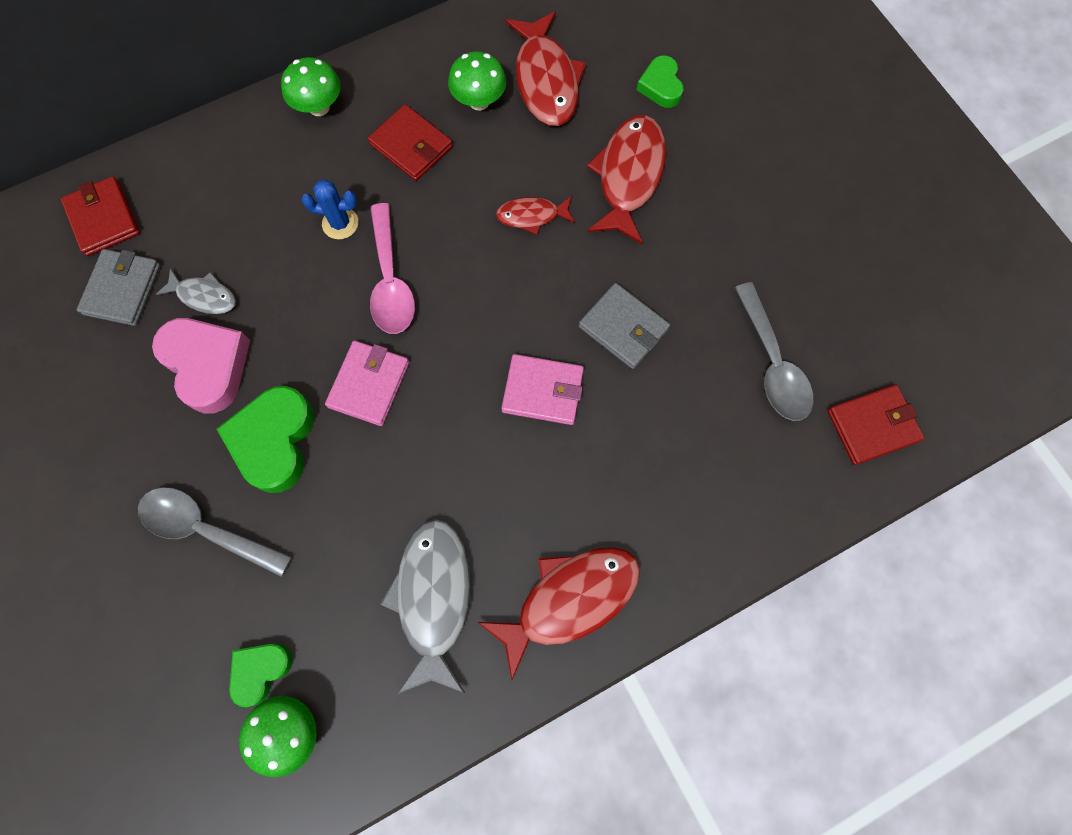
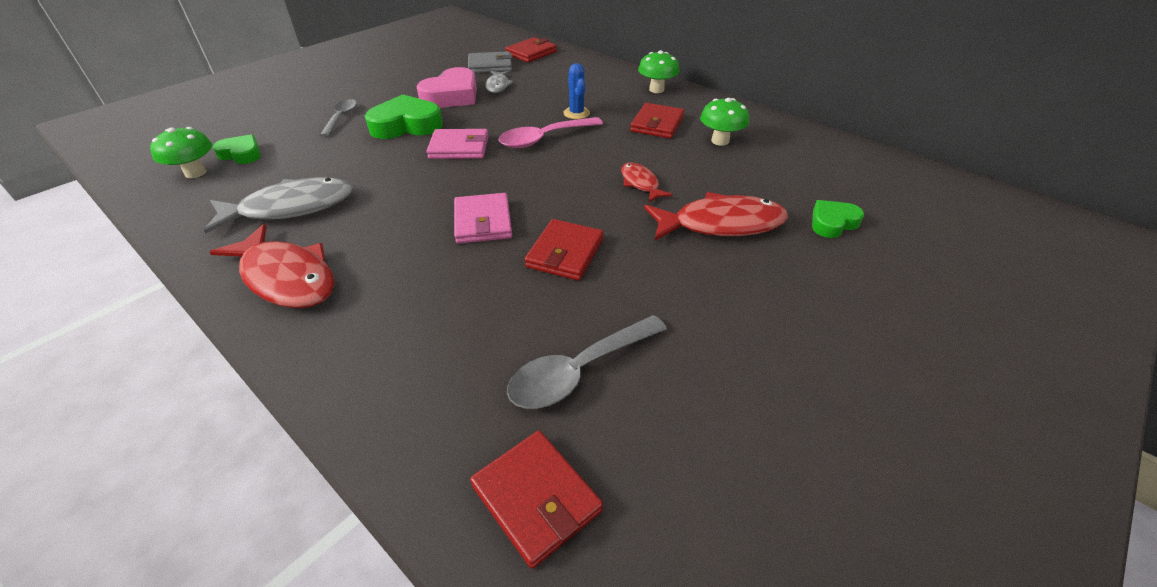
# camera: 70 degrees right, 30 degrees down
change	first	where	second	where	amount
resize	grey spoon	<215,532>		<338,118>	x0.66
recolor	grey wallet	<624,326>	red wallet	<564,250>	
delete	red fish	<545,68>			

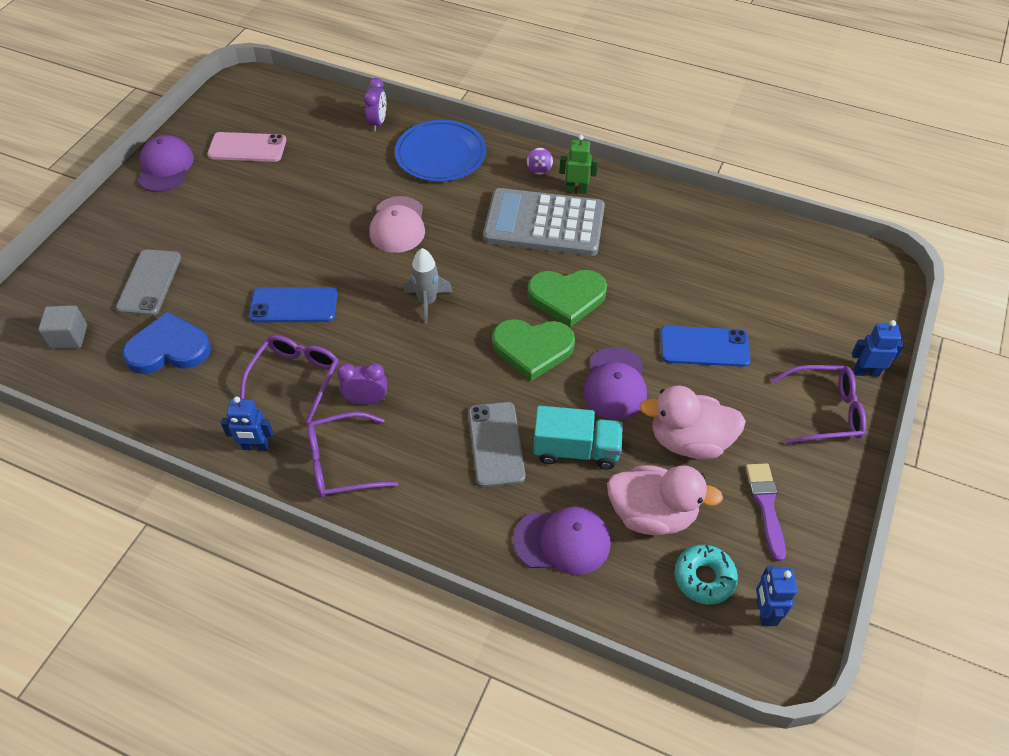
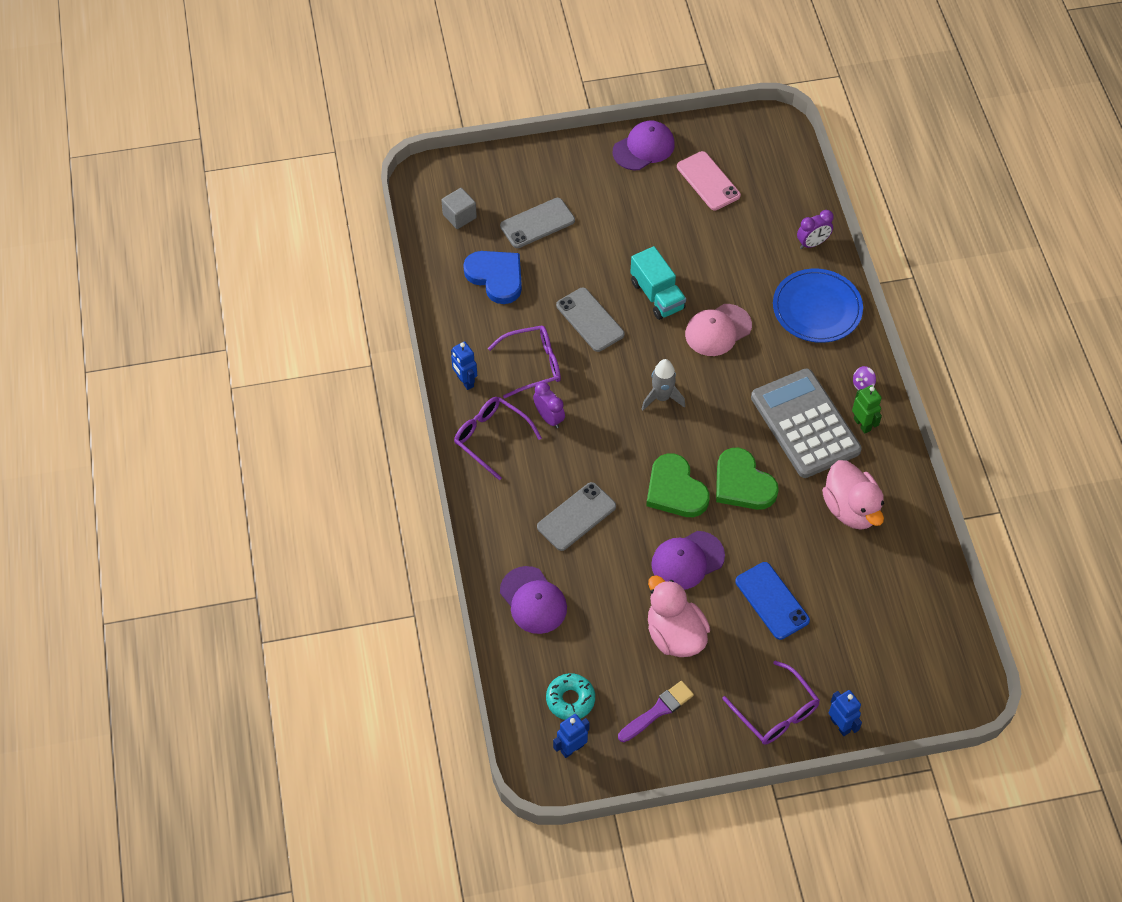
# camera: 55 degrees right, 5 degrees up
change	first	where	second	where	amount
recolor	blue phone	<293,304>	grey phone	<590,320>	
move	turquoise truck	<578,437>		<658,283>	
move	pink duck	<665,500>		<853,495>	

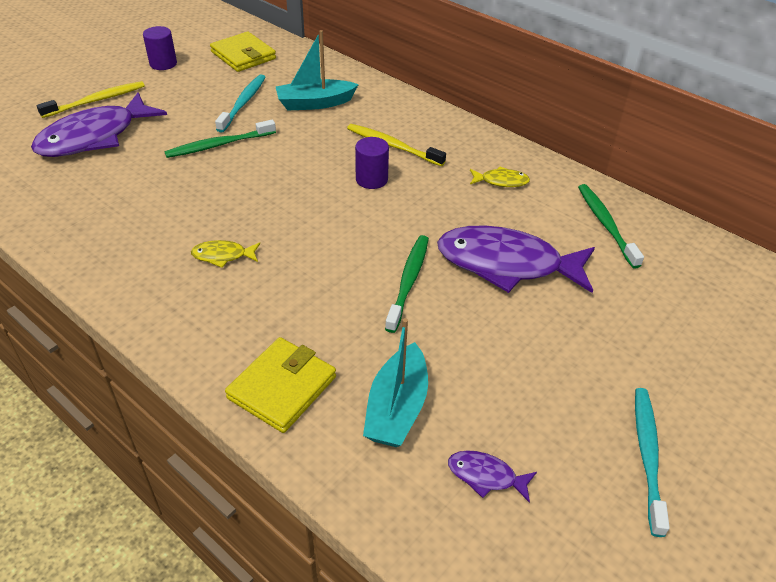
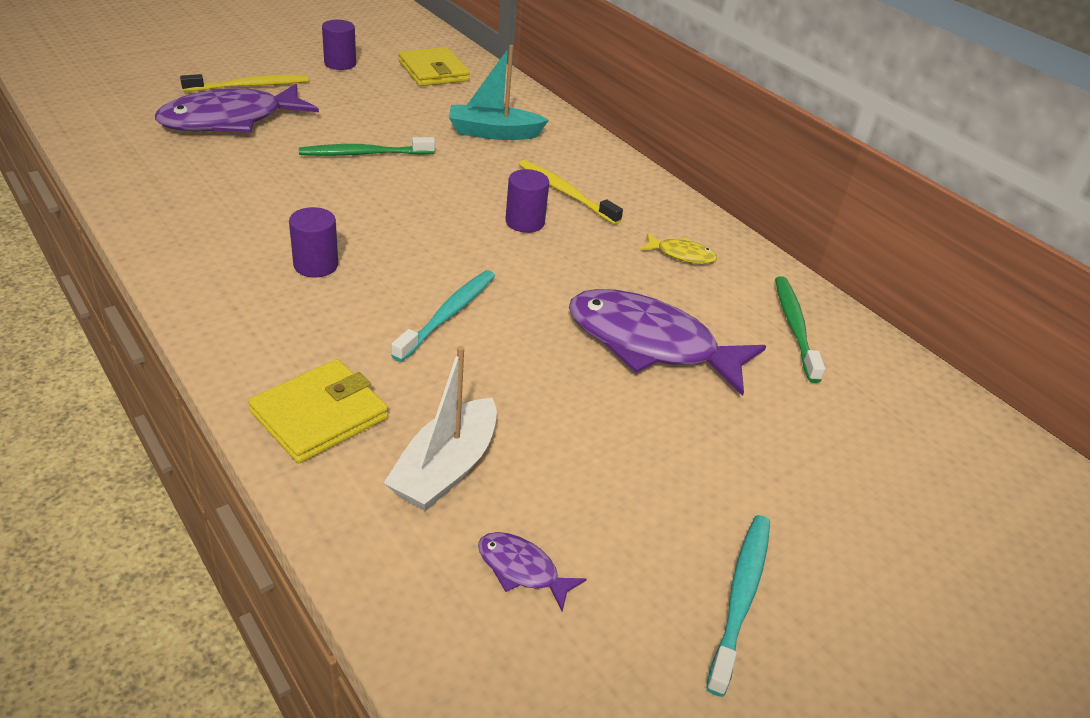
# camera: 10 degrees right, 5 degrees down
change	first	where	second	where	amount
replace	yellow fish	<225,254>	purple cylinder	<313,242>	
recolor	turquoise boat	<395,382>	white boat	<440,428>	
move	turquoise toothbrush	<240,104>		<443,316>	
delete	green toothbrush	<407,284>			

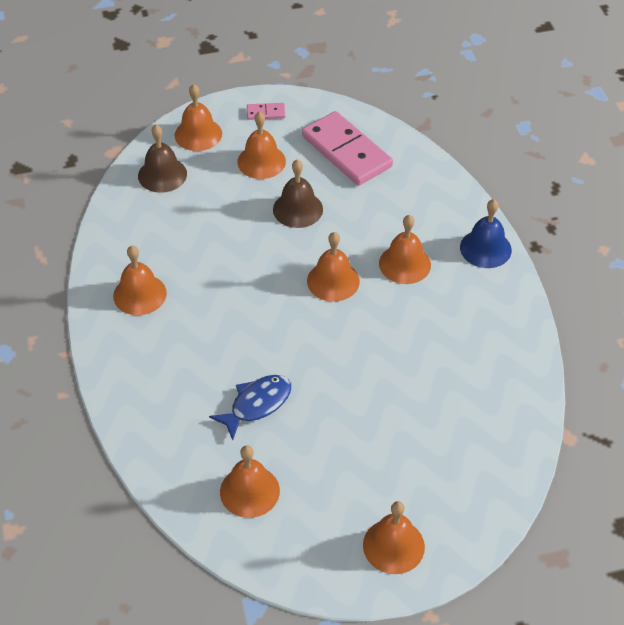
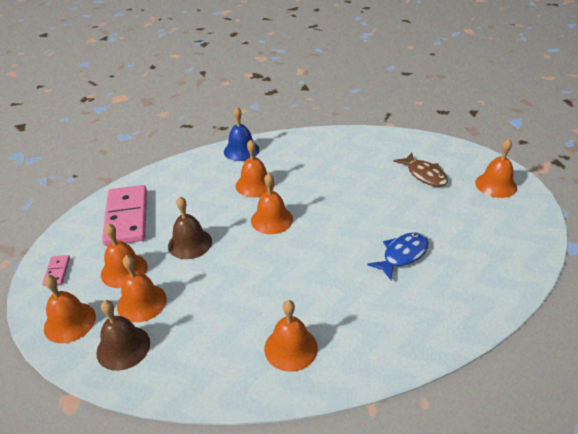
# camera: 90 degrees left, 10 degrees down
change	first	where	second	where	amount
rotate	pink domino	<347,148>		<124,215>	60 degrees counterclockwise
move	orange bell	<250,481>		<142,289>	
rotate	blue fish	<250,407>		<398,256>	90 degrees clockwise
insert			brown fish	<420,170>	

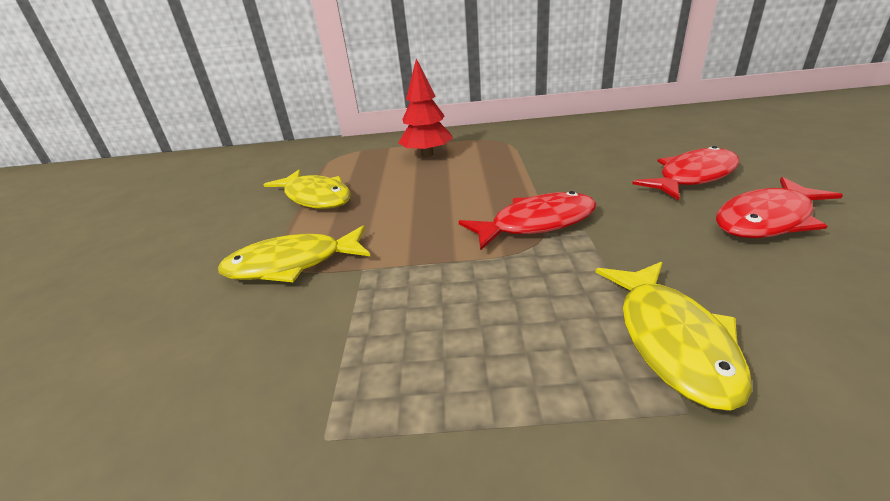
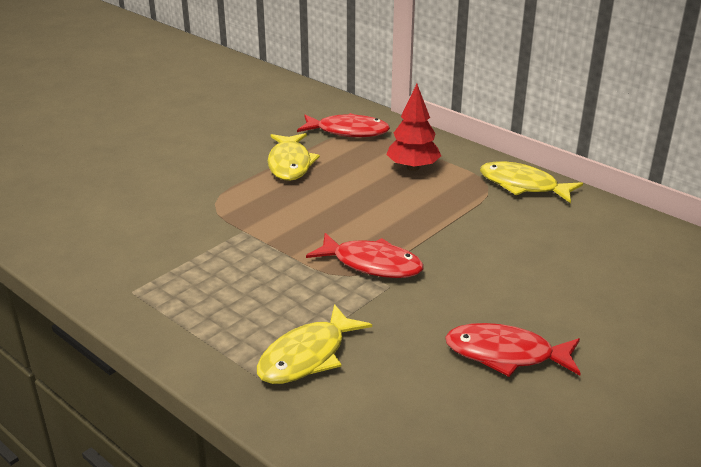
# camera: 40 degrees right, 0 degrees up
change	first	where	second	where	amount
move	red fish	<685,173>		<343,125>	
move	yellow fish	<294,254>		<531,182>	

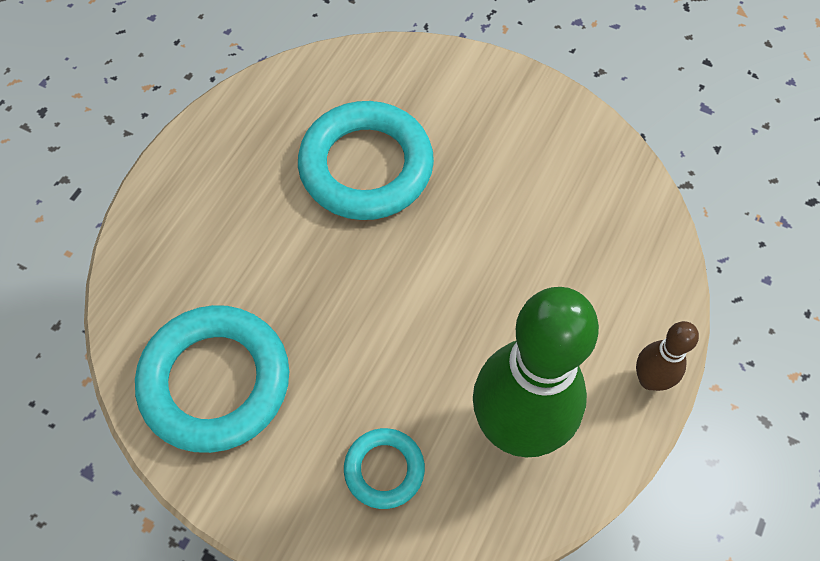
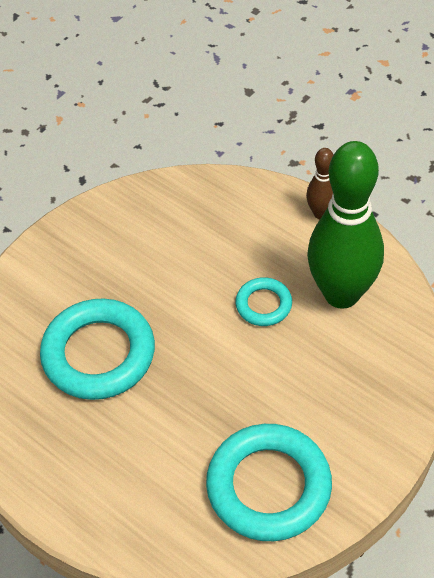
# camera: 75 degrees left, 10 degrees down
change	first	where	second	where	amount
move	turquoise ring	<384,468>		<264,301>	

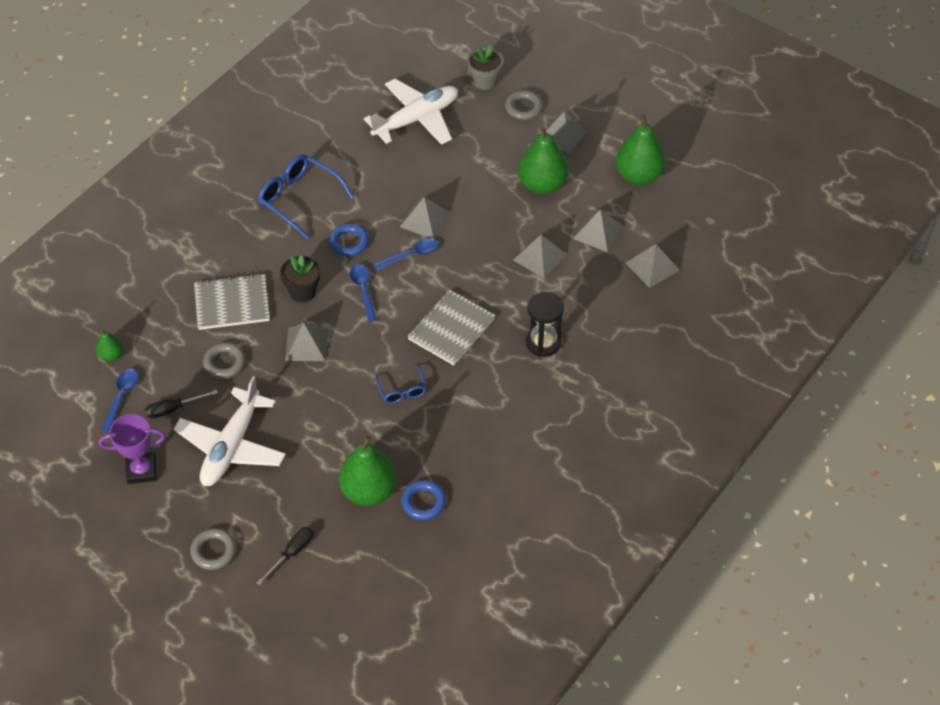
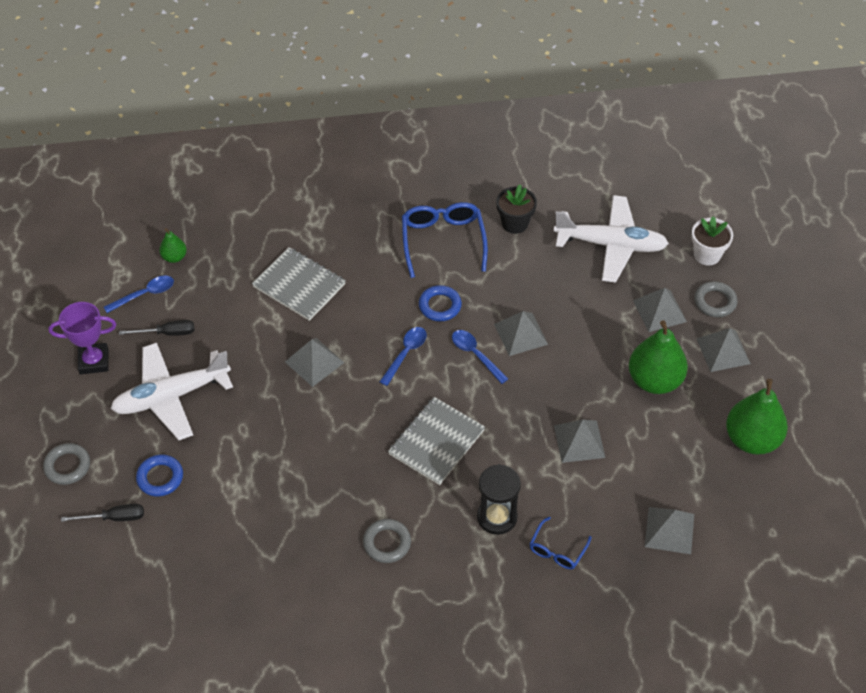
# camera: 45 degrees right, 0 degrees up
change	first	where	second	where	amount
rotate	purple trophy	<132,449>		<82,338>	45 degrees counterclockwise
rotate	black screwdriver	<181,404>		<157,328>	150 degrees clockwise
move	blue ring	<423,500>		<159,476>	
move	grey ring	<224,360>		<387,541>	
rotate	grey notebook	<451,327>		<436,441>	45 degrees counterclockwise
rotate	blue spoon	<406,255>		<480,357>	150 degrees counterclockwise
move	black flower pot	<300,279>		<516,209>	
move	blue glasses	<401,384>		<561,543>	
move	grey pyramid	<598,230>		<660,310>	
recolor	grey flower pot	<485,67>	white flower pot	<712,240>	
delete	green pear	<368,471>			

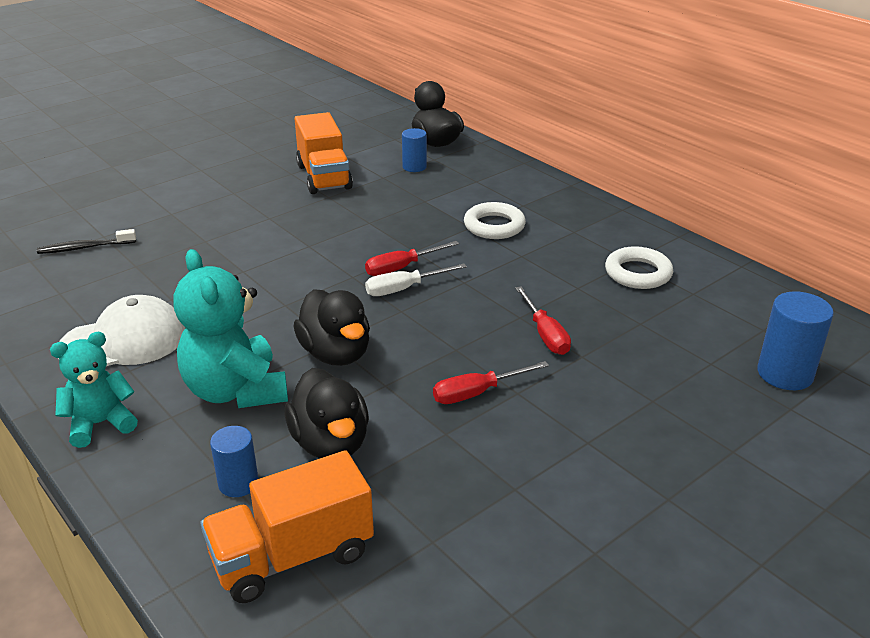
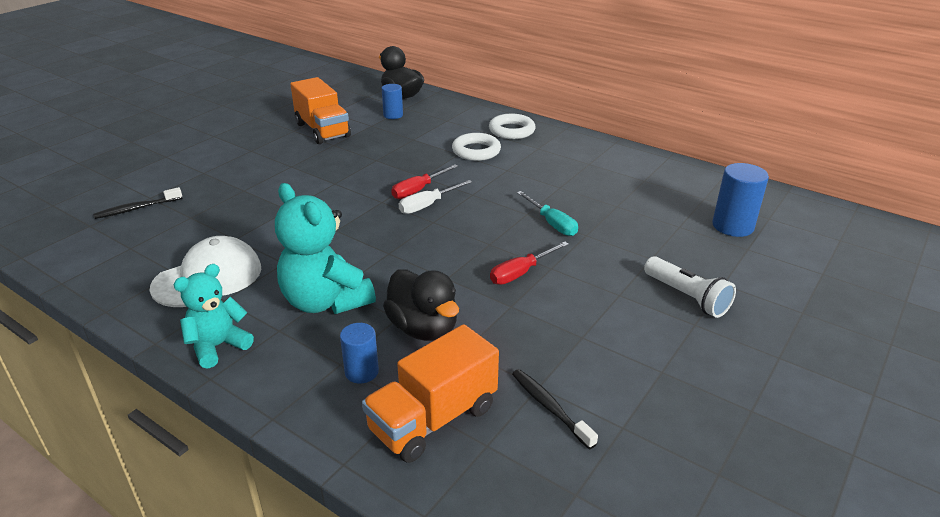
# camera: 15 degrees left, 0 degrees up
change	first	where	second	where	amount
move	white ring	<639,267>		<512,126>	
insert			black toothbrush	<555,409>	
recolor	red screwdriver	<543,320>	turquoise screwdriver	<547,213>	
insert			white flashlight	<690,287>	
delete	black duck	<332,327>			

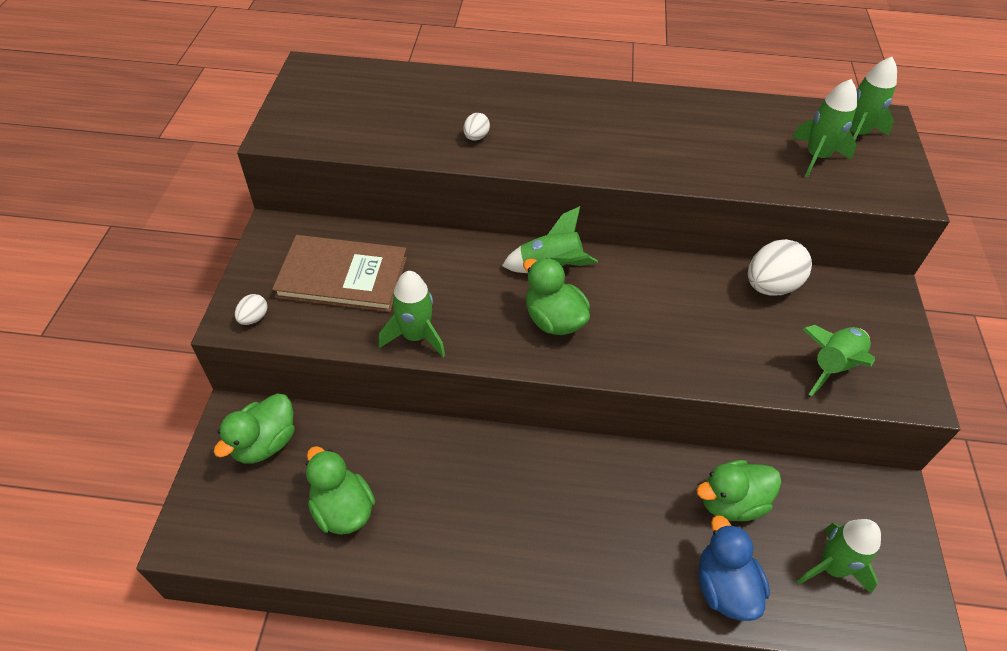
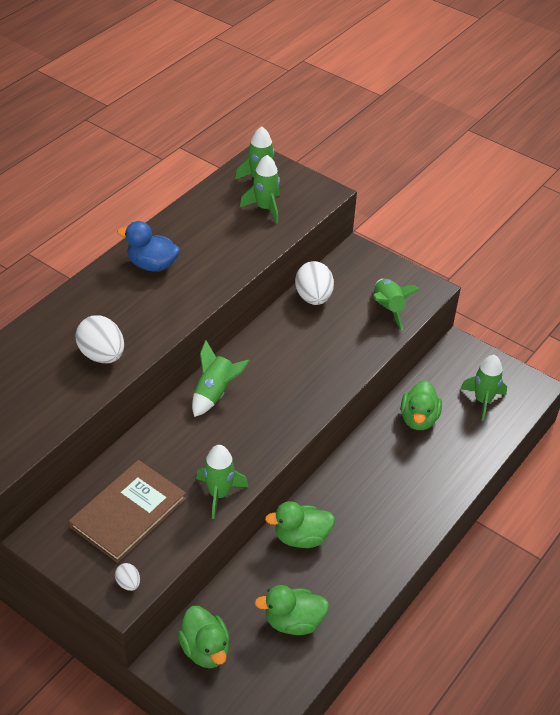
# camera: 60 degrees left, 5 degrees down
change	first	where	second	where	amount
resize	white egg	<476,127>		<100,339>	x2.06
move	blue duck	<734,568>		<148,246>	
move	green duck	<556,296>		<300,524>	

